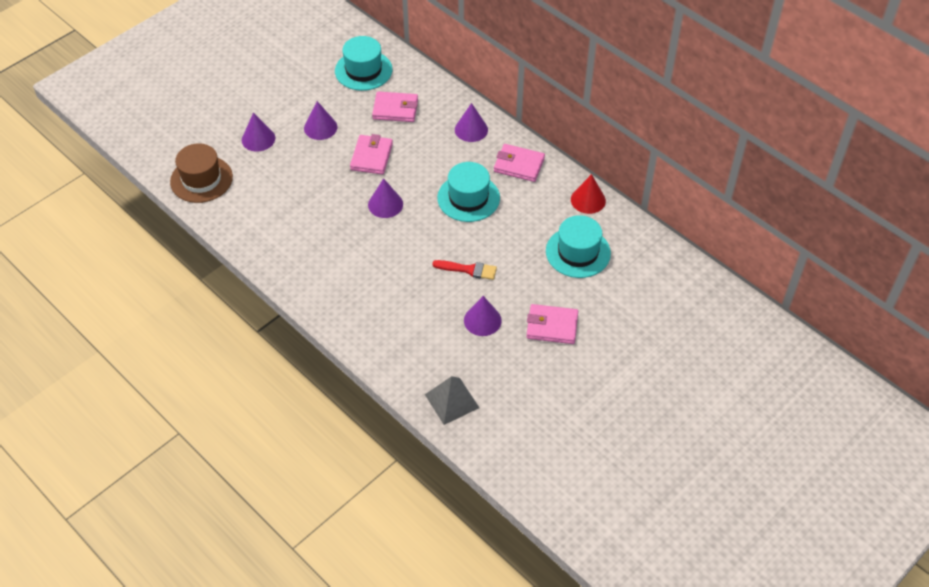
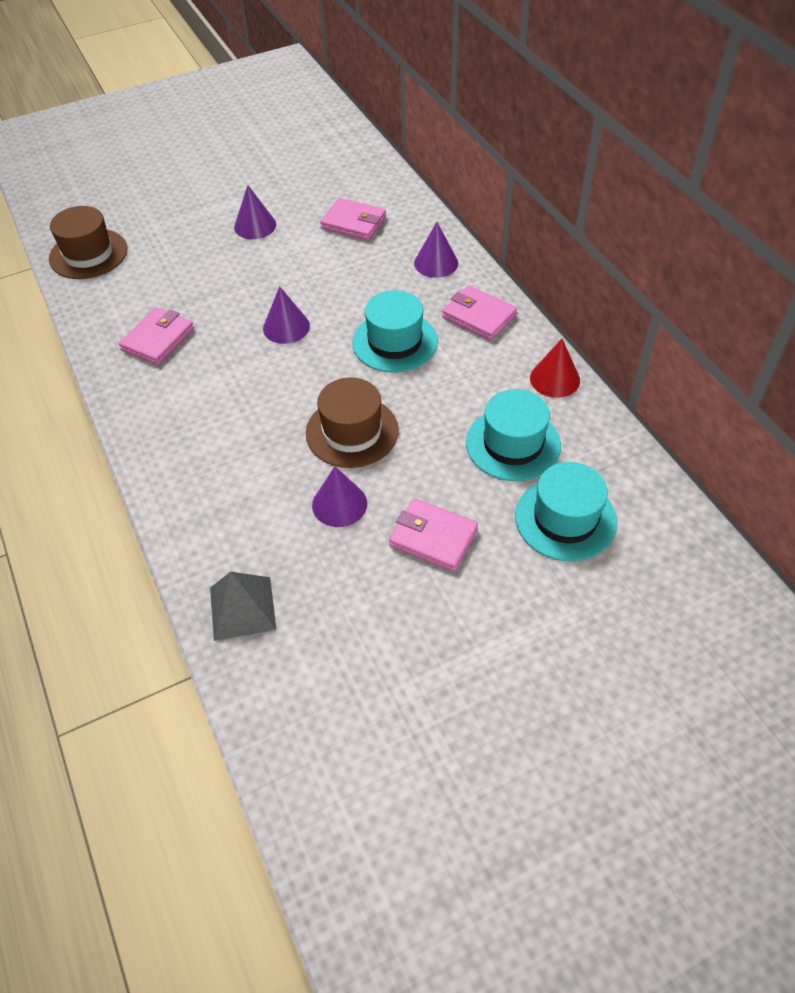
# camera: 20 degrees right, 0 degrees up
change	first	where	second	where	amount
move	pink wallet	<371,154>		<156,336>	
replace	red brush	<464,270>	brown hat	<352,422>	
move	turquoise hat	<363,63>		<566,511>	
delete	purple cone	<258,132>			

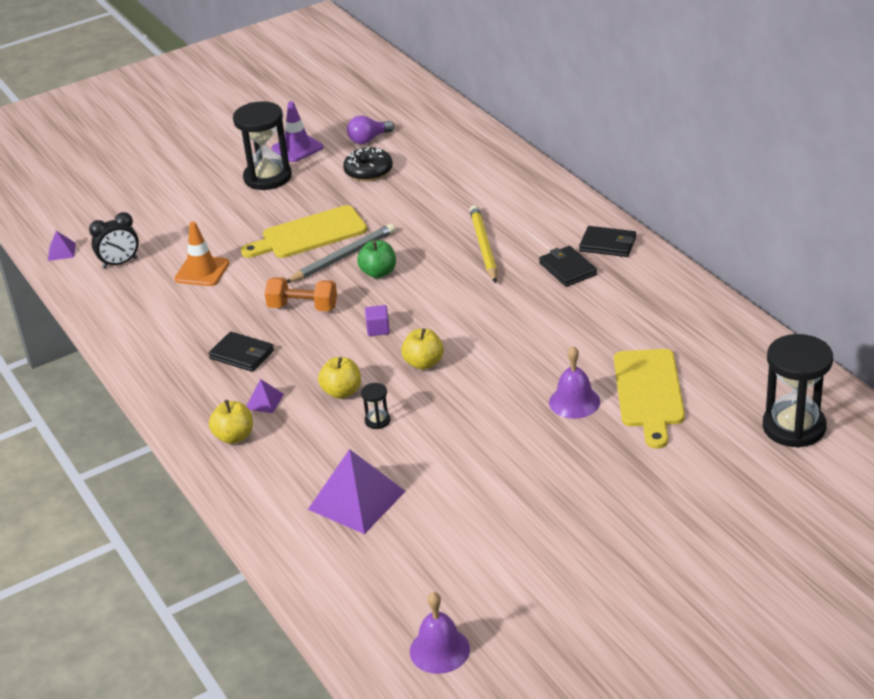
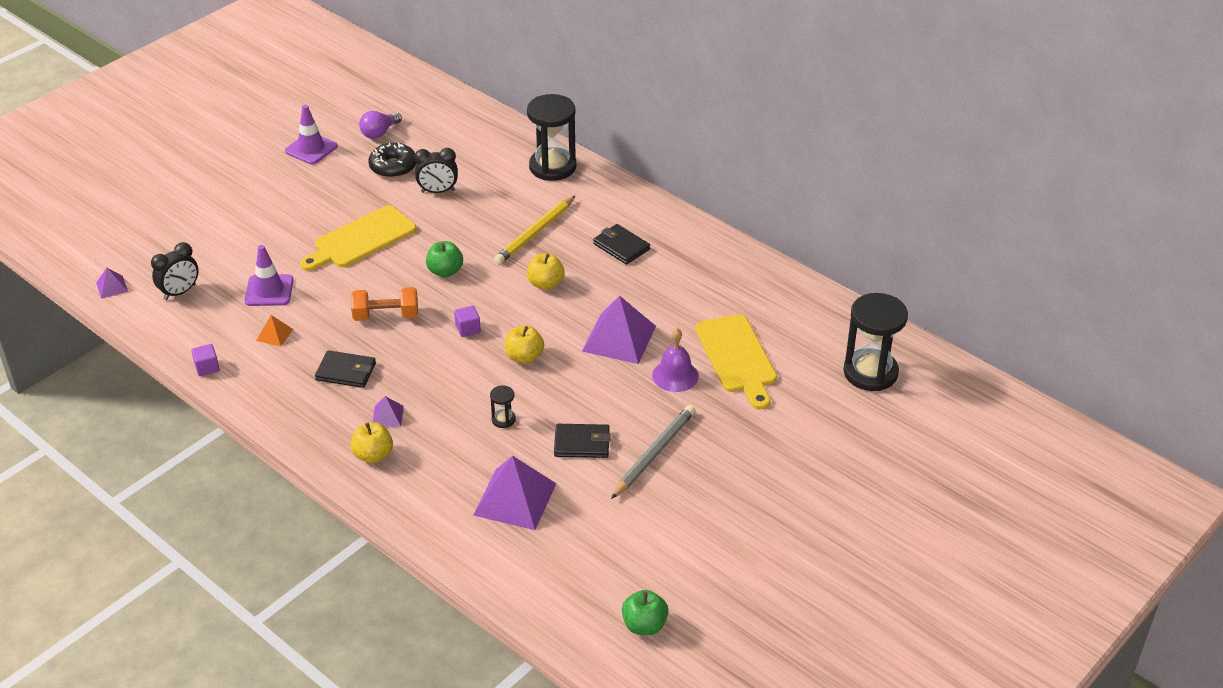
# camera: 20 degrees left, 5 degrees up
change	first	where	second	where	amount
insert			purple cube	<205,360>	
recolor	orange traffic cone	<202,254>	purple traffic cone	<269,275>	
insert			orange pyramid	<274,331>	
insert			black clock	<436,170>	
rotate	yellow pencil	<483,244>		<535,229>	120 degrees counterclockwise
move	black hourglass	<262,145>		<551,137>	
move	yellow apple	<339,378>		<546,271>	
move	black wallet	<607,241>		<582,441>	
insert			purple pyramid	<619,329>	
move	grey pencil	<341,253>		<653,452>	
replace	purple bell	<440,633>	green apple	<645,612>	

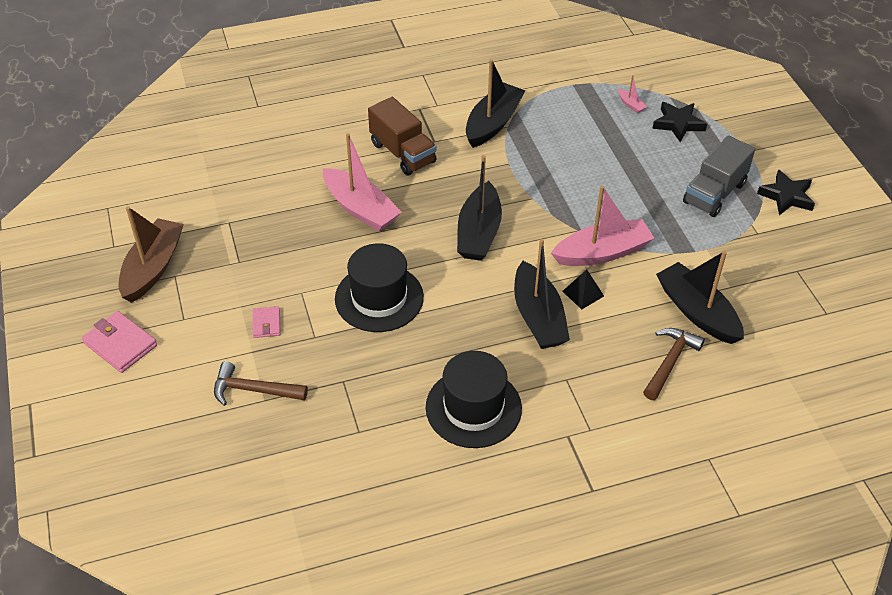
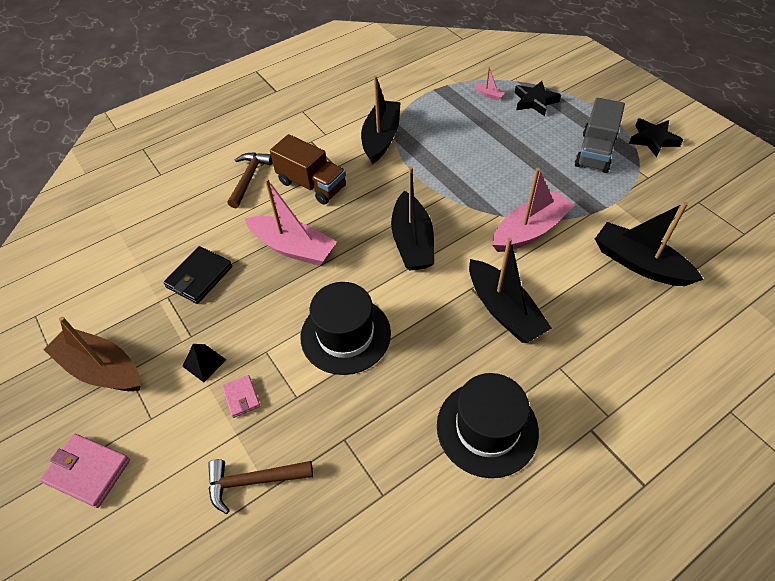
# camera: 15 degrees left, 5 degrees up
change	first	where	second	where	amount
rotate	brown boat	<151,254>		<92,354>	60 degrees counterclockwise
insert			black wallet	<197,275>	
move	black pyramid	<583,290>		<204,363>	
move	brown hammer	<674,364>		<250,180>	

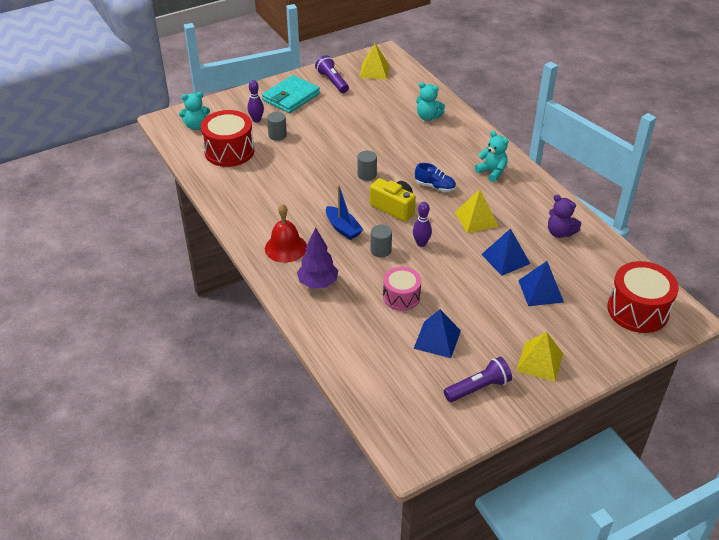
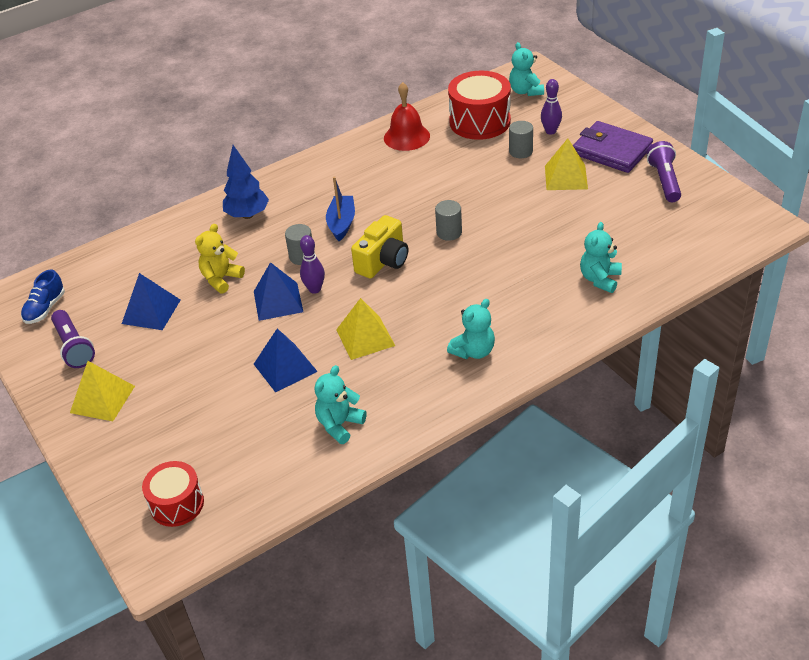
# camera: 90 degrees right, 0 degrees up
change	first	where	second	where	amount
move	blue shoe	<435,177>		<43,296>	
resize	red drum	<643,297>		<173,494>	x0.63
replace	pink drum	<402,289>	yellow teddy bear	<220,259>	
recolor	purple tree	<317,257>	blue tree	<246,182>	
move	blue pyramid	<541,283>		<278,291>	
recolor	purple teddy bear	<564,216>	turquoise teddy bear	<341,404>	
rotate	blue boat	<345,212>		<340,208>	135 degrees clockwise
move	red bell	<286,233>		<407,116>	
move	yellow pyramid	<374,61>		<566,164>	
recolor	turquoise wallet	<291,94>	purple wallet	<613,147>	
rotate	purple flashlight	<332,74>		<664,171>	60 degrees counterclockwise

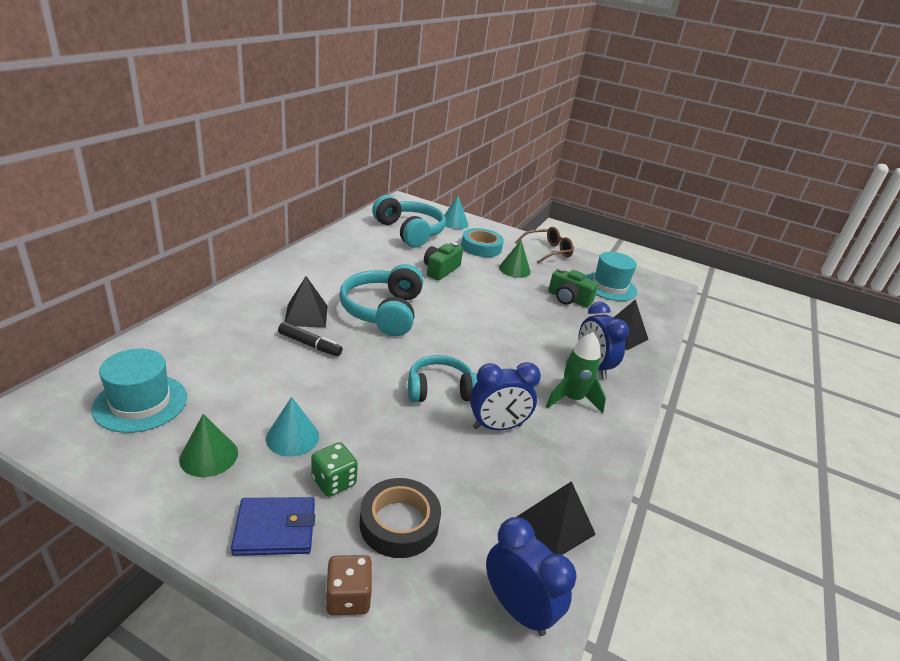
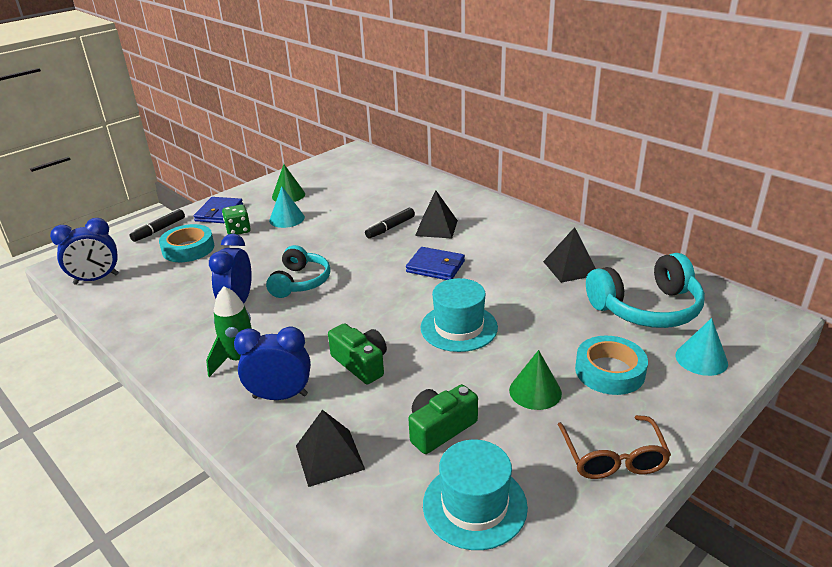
# camera: 115 degrees right, 0 degrees up
change	first	where	second	where	amount
replace	brown dice	<348,585>	black marker	<157,225>	
recolor	black tape	<400,518>	turquoise tape	<186,243>	
move	green camera	<443,261>		<357,353>	
replace	turquoise headphones	<381,300>	blue wallet	<435,263>	
move	turquoise hat	<139,391>		<459,315>	
move	black pyramid	<556,518>		<569,255>	

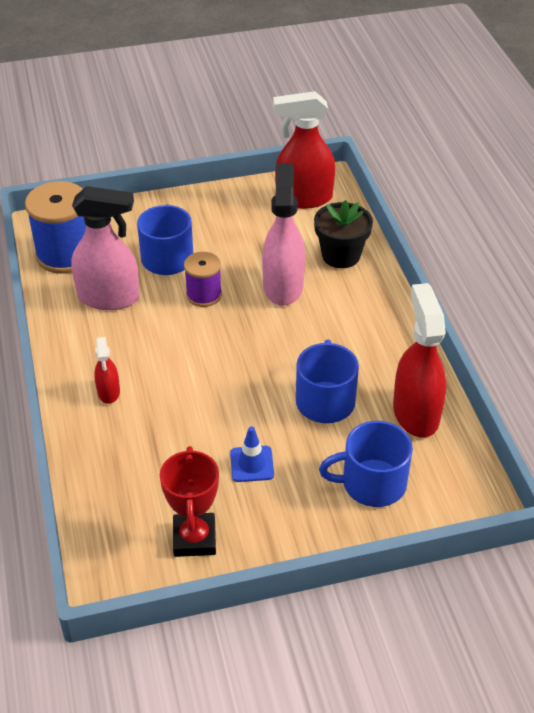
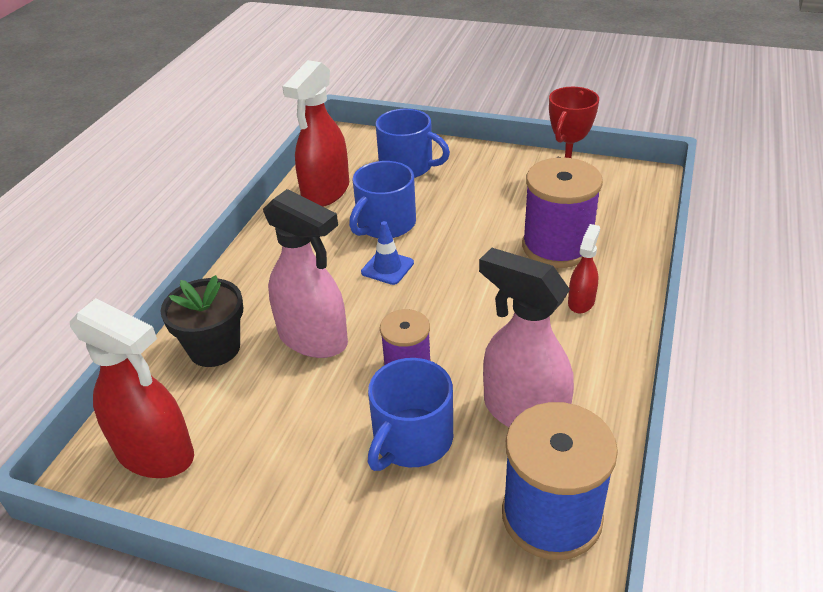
# camera: 145 degrees left, 5 degrees down
change	first	where	second	where	amount
rotate	pink spray bottle	<283,234>		<305,273>	90 degrees counterclockwise
move	blue traffic cone	<252,454>		<387,253>	
insert			purple spool	<562,212>	

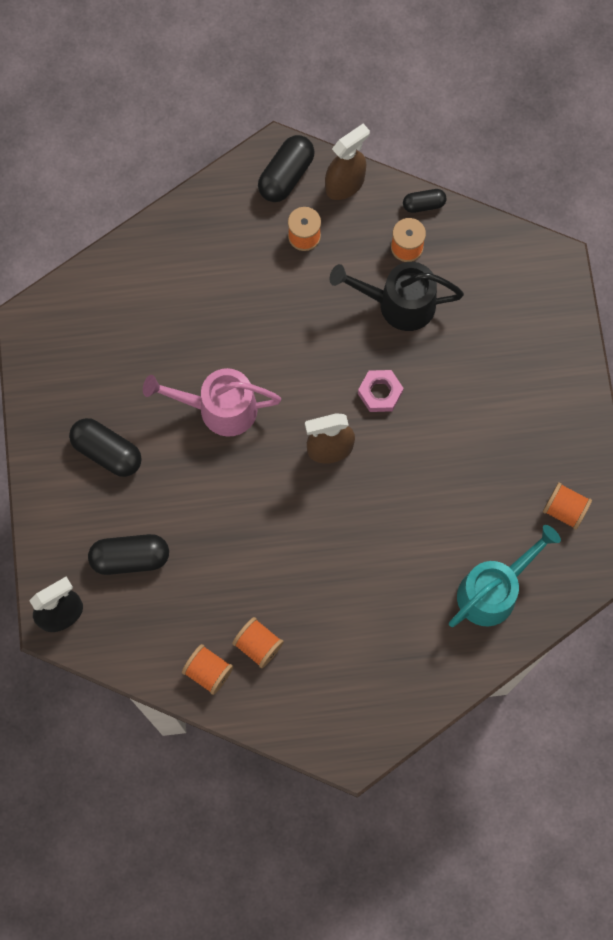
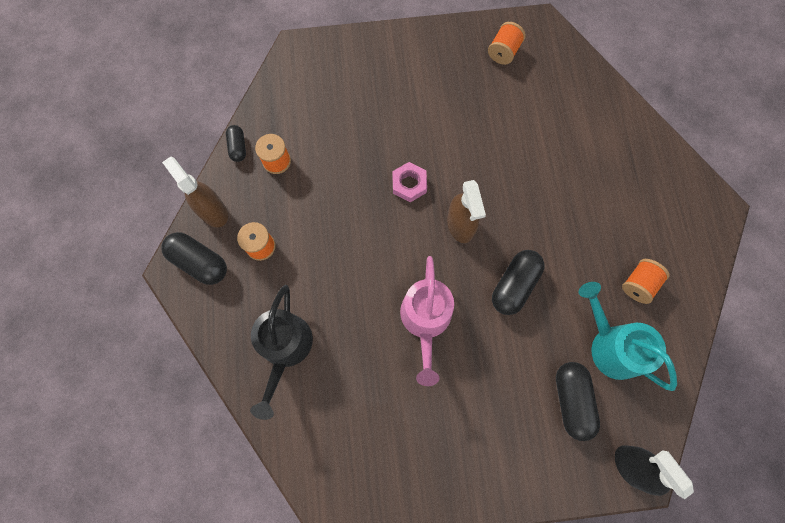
# camera: 90 degrees left, 0 degrees up
change	first	where	second	where	amount
move	black watering can	<397,296>		<281,352>	
move	black capsule	<105,447>		<518,282>	
move	turquoise watering can	<505,576>		<628,336>	
delete	orange spool	<207,669>			

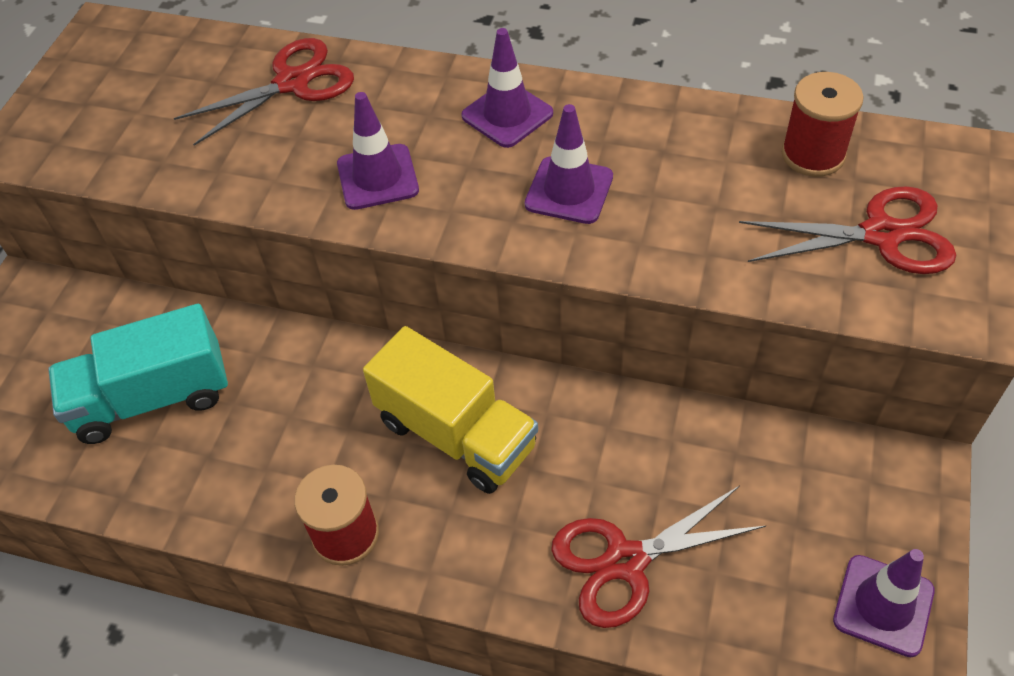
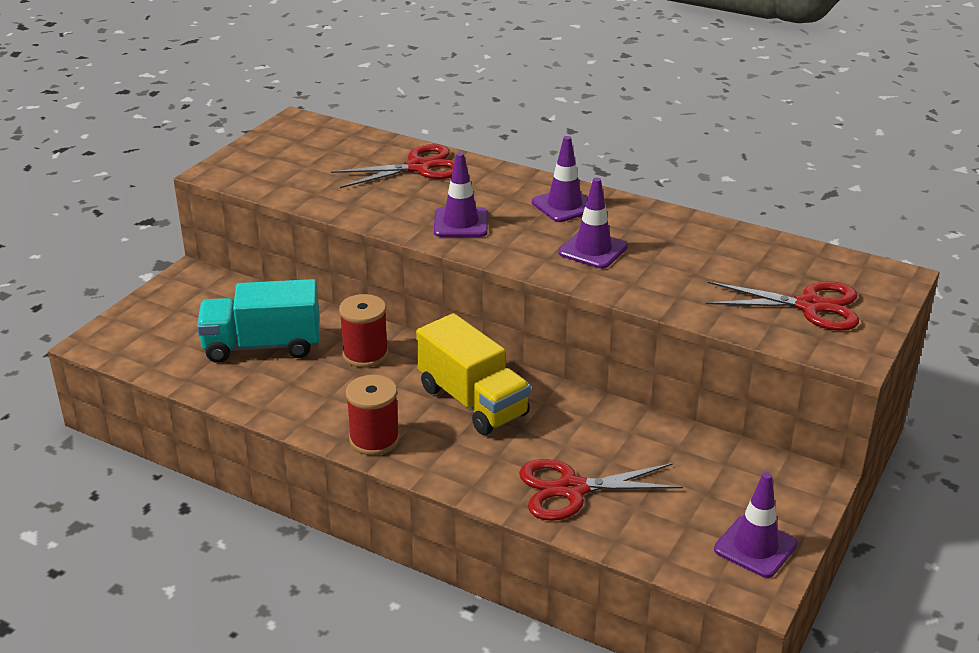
# camera: 10 degrees right, 20 degrees down
change	first	where	second	where	amount
move	red spool	<822,124>		<364,331>	

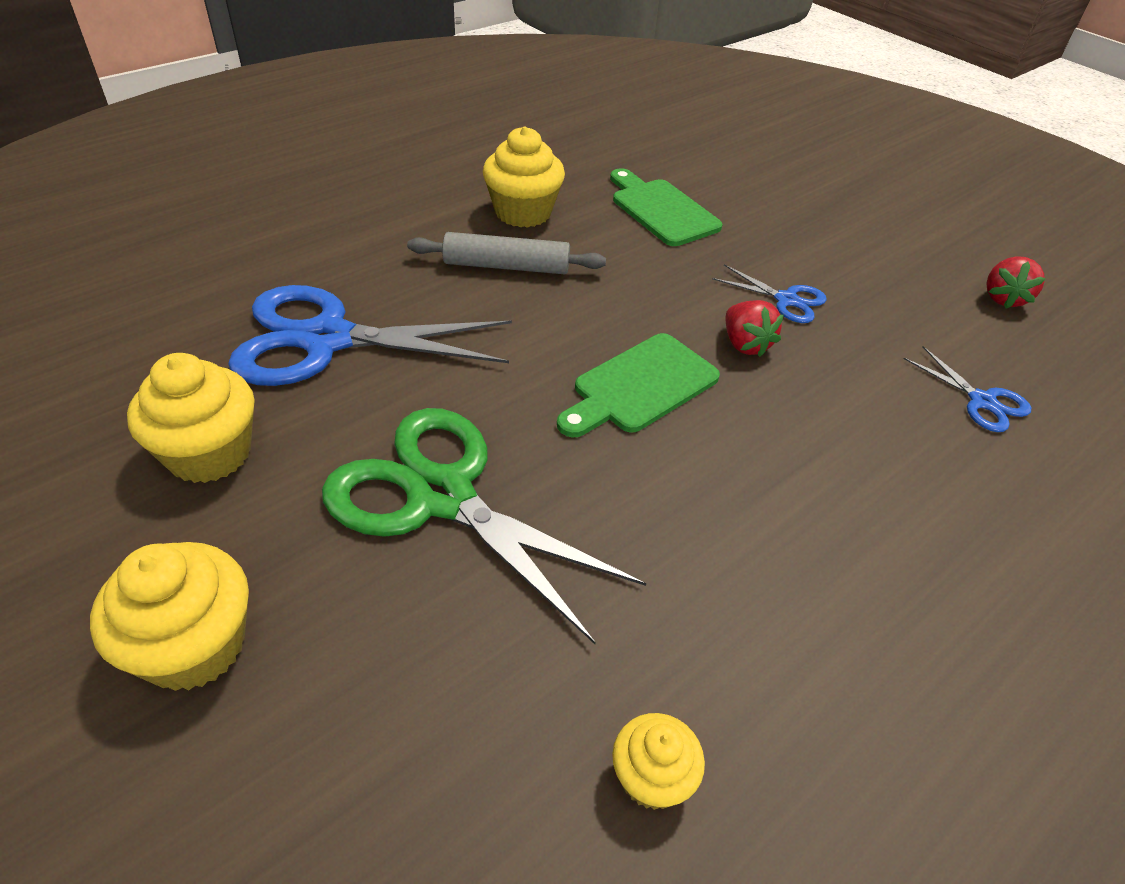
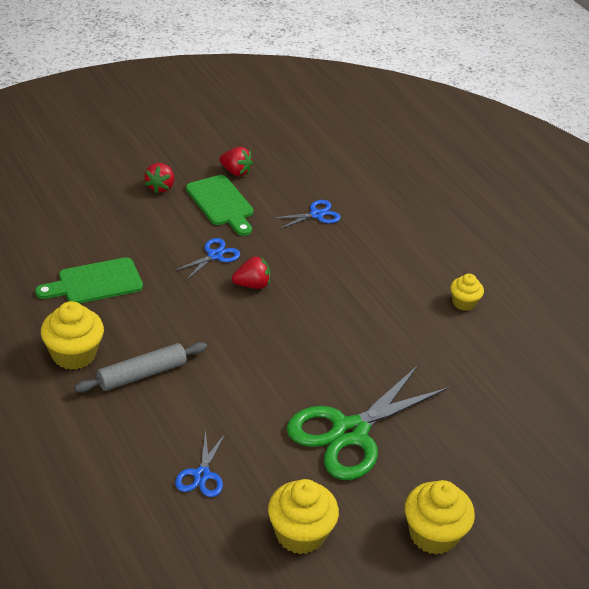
# camera: 80 degrees left, 5 degrees down
change	first	where	second	where	amount
rotate	grey rolling pin	<506,253>		<140,367>	45 degrees clockwise
insert			red strawberry	<159,178>	
resize	blue scissors	<370,335>		<200,464>	x0.46
move	green cutting board	<638,385>		<220,205>	
move	yellow cupcake	<658,761>		<467,292>	

